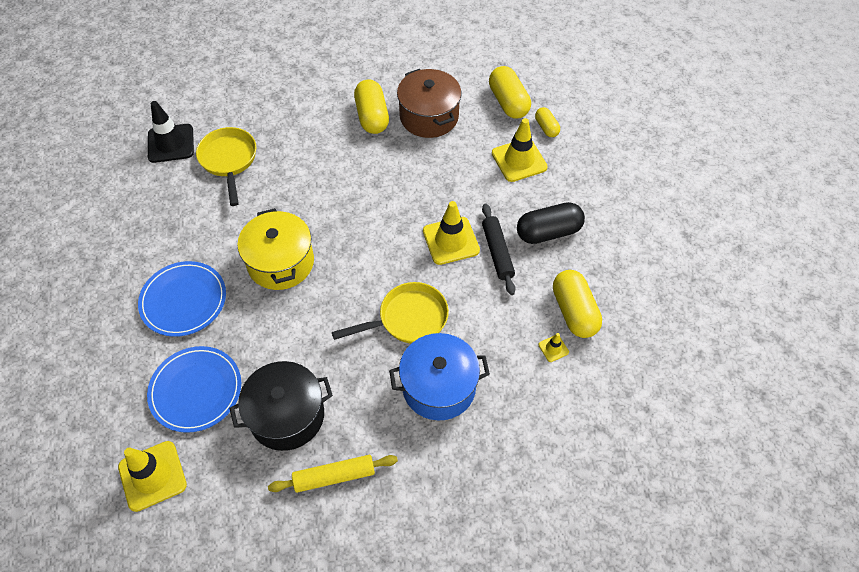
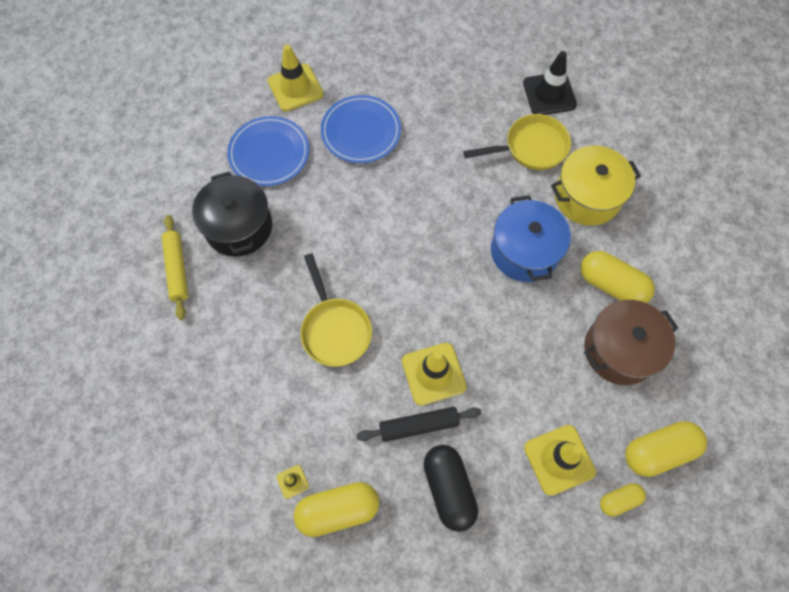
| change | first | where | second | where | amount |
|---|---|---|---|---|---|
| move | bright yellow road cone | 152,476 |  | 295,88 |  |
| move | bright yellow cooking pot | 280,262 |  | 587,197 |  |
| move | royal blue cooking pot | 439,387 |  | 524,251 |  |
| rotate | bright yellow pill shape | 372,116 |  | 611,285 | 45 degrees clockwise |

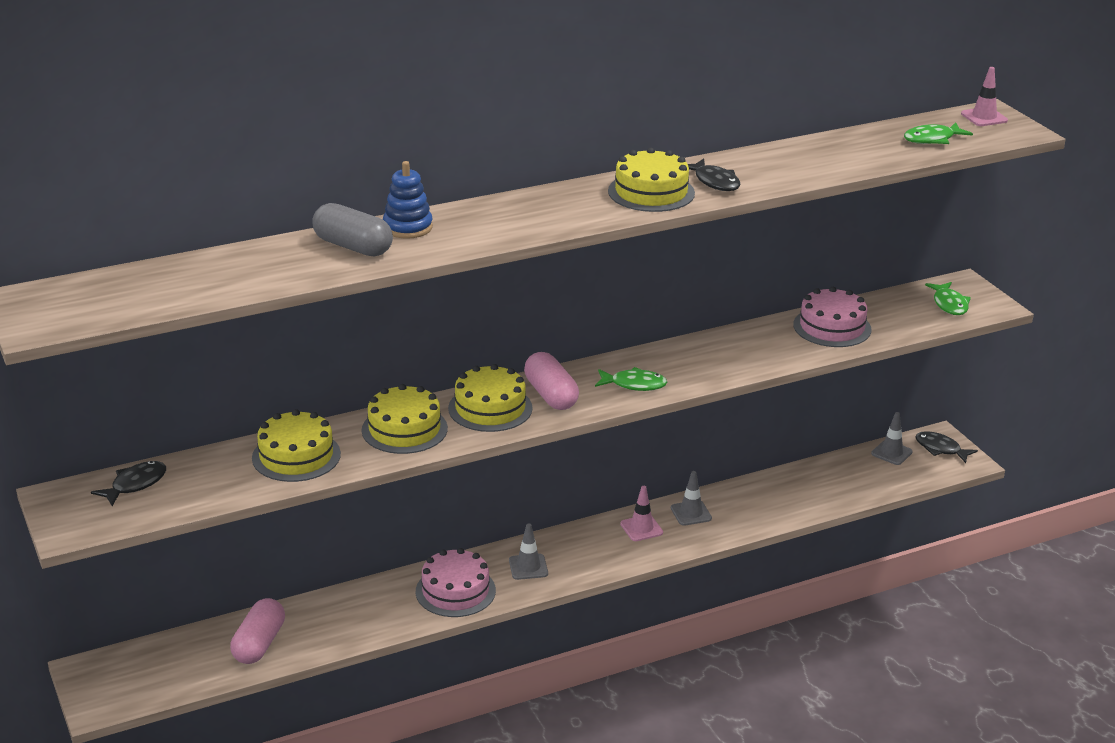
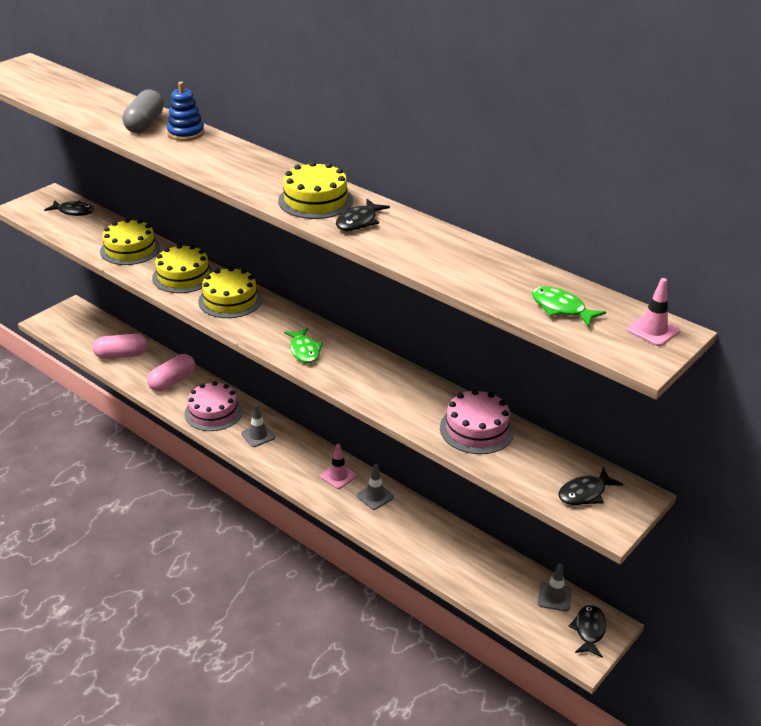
| change | first | where | second | where | amount |
|---|---|---|---|---|---|
| move | pink pill shape | 550,395 |  | 172,381 |  |
| recolor | leaf-green fish figure | 949,304 | black fish figure | 585,493 |  |

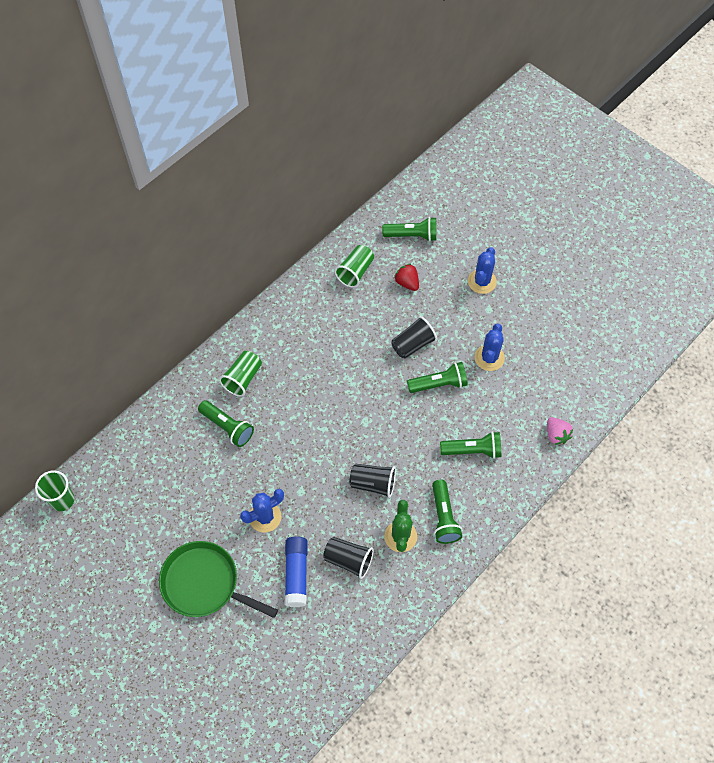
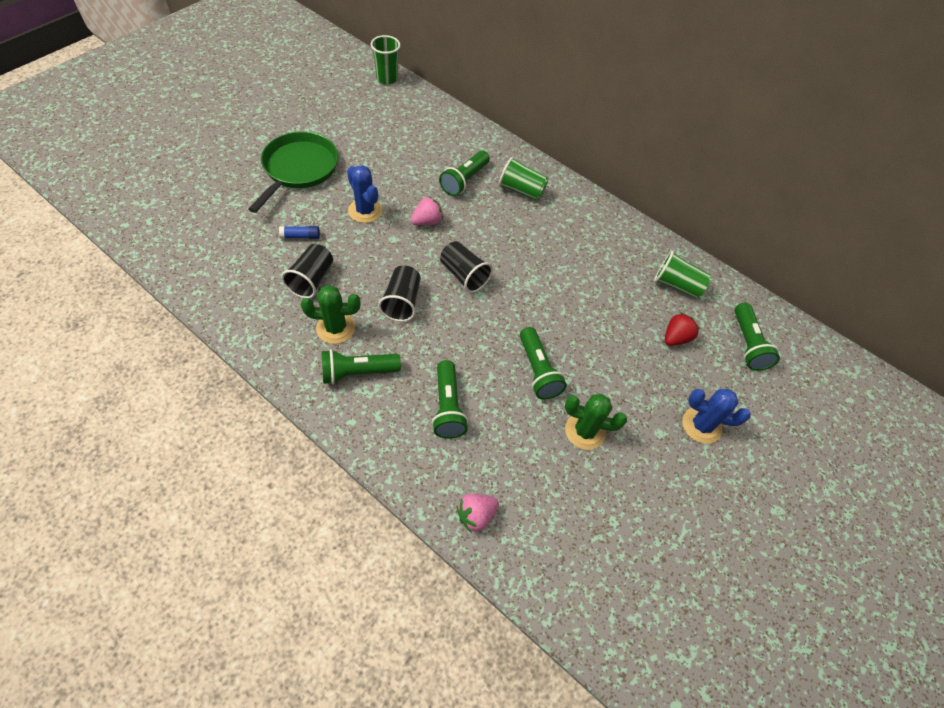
| change | first | where | second | where | amount |
|---|---|---|---|---|---|
| insert |  |  | pink toy strawberry | 427,222 |  |
| move | black tumbler | 413,344 |  | 464,275 |  |
| recolor | royal blue prickly plant | 489,358 | leaf-green prickly plant | 585,431 |  |
| resize | royal blue stick of glue | 296,574 |  | 301,236 | x0.54 |

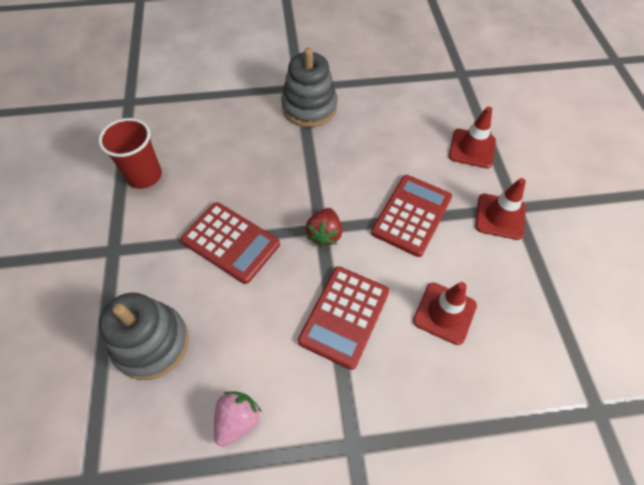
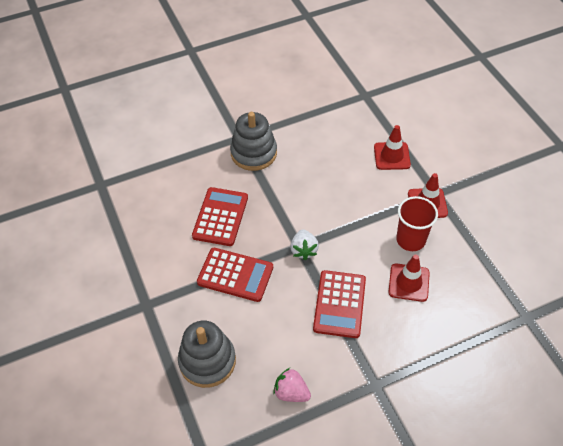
| change | first | where | second | where | amount |
|---|---|---|---|---|---|
| move | crimson tumbler | 144,176 |  | 410,240 |  |
| move | crimson adding machine | 411,215 |  | 220,217 |  |
| recolor | crimson toy strawberry | 324,234 | snow-white toy strawberry | 303,250 |  |
| rotate | pink toy strawberry | 237,420 |  | 291,392 | 75 degrees counterclockwise |

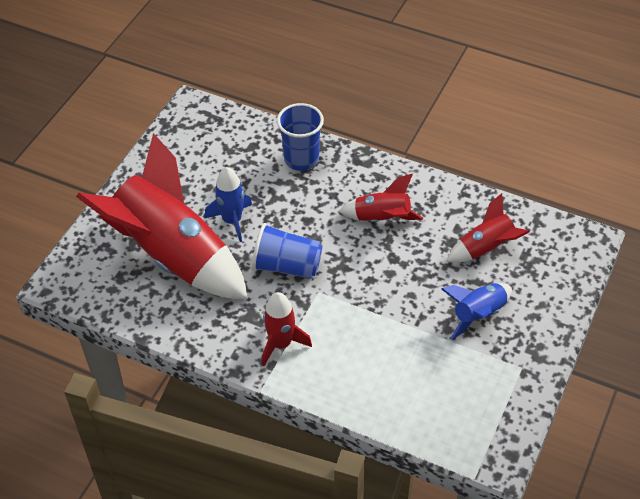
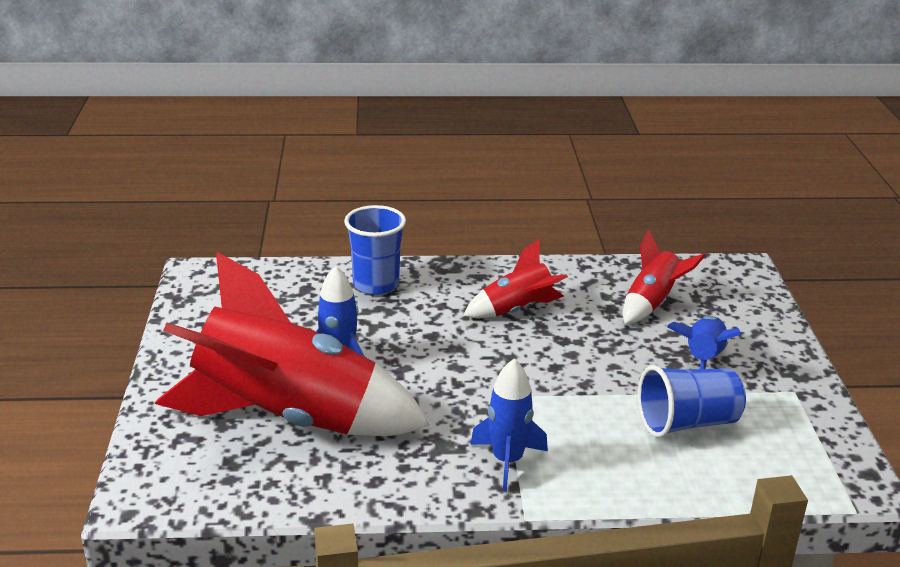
| change | first | where | second | where | amount |
|---|---|---|---|---|---|
| move | royal blue tumbler | 287,266 |  | 687,423 |  |
| recolor | crimson spaceship | 281,344 | royal blue spaceship | 507,461 |  |

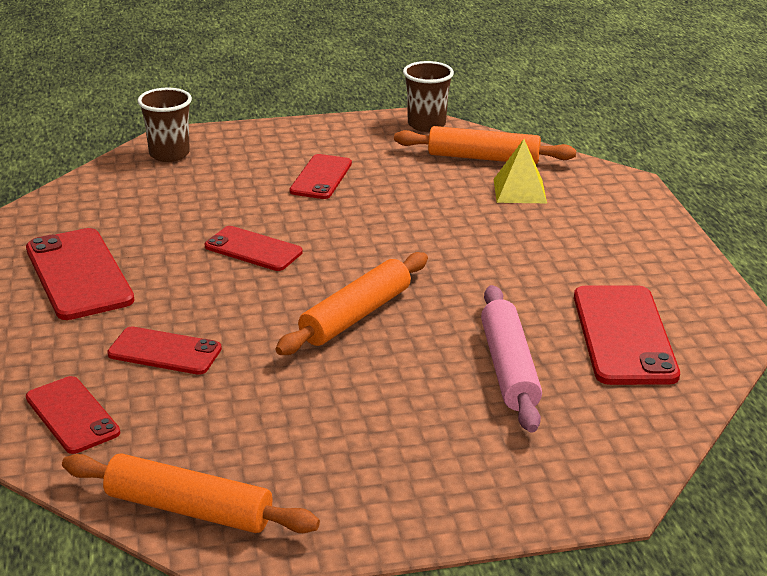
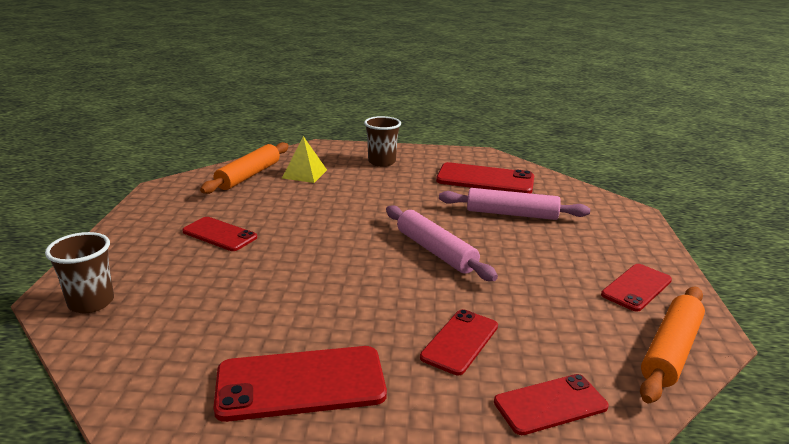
| change | first | where | second | where | amount |
|---|---|---|---|---|---|
| move | crimson mobile phone | 253,249 |  | 636,287 |  |
| move | russet tumbler | 426,124 |  | 382,162 |  |
| recolor | orange-coloured rolling pin | 355,315 | pink rolling pin | 435,251 |  |

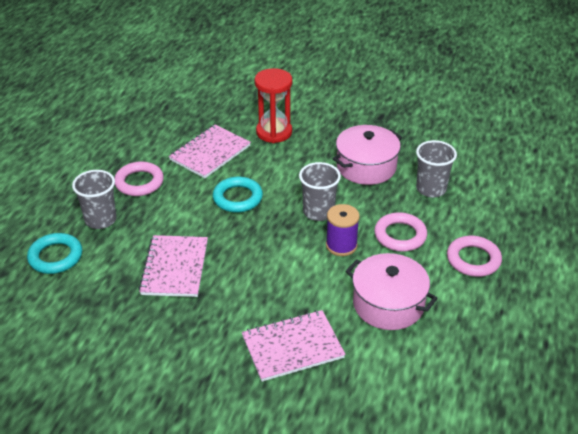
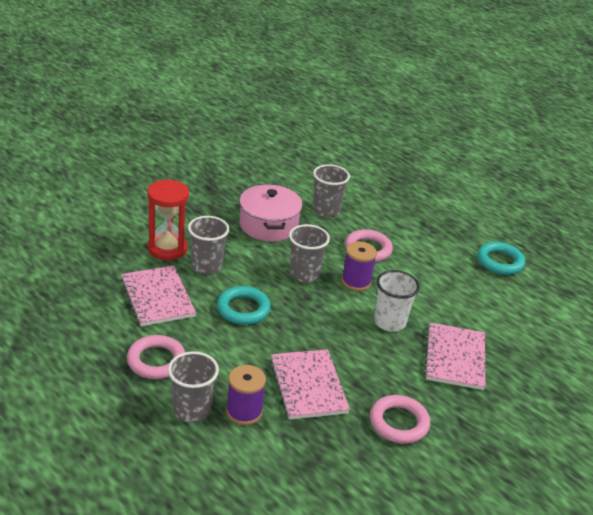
| change | first | where | second | where | amount |
|---|---|---|---|---|---|
| delete | pink cooking pot | 388,304 |  |  |  |
| insert |  |  | ash-grey tumbler | 206,266 |  |
| insert |  |  | purple reel of thread | 244,412 |  |
| insert |  |  | snow-white tumbler | 389,322 |  |
| move | aqua torus | 55,257 |  | 500,262 |  |
| move | pink torus | 473,259 |  | 399,423 |  |
| rotate | pink exercise book | 175,267 |  | 308,386 | 45 degrees clockwise |

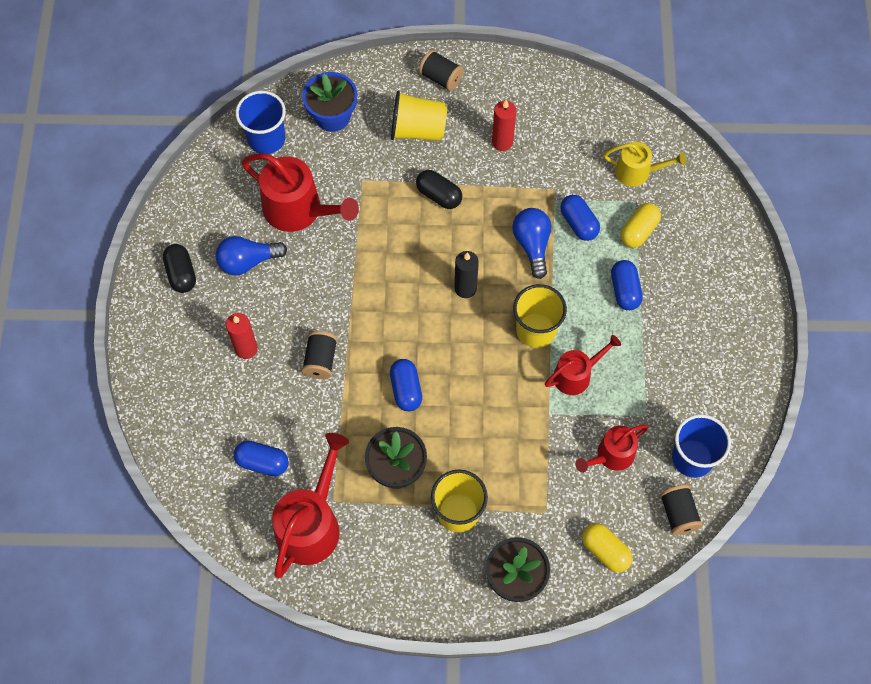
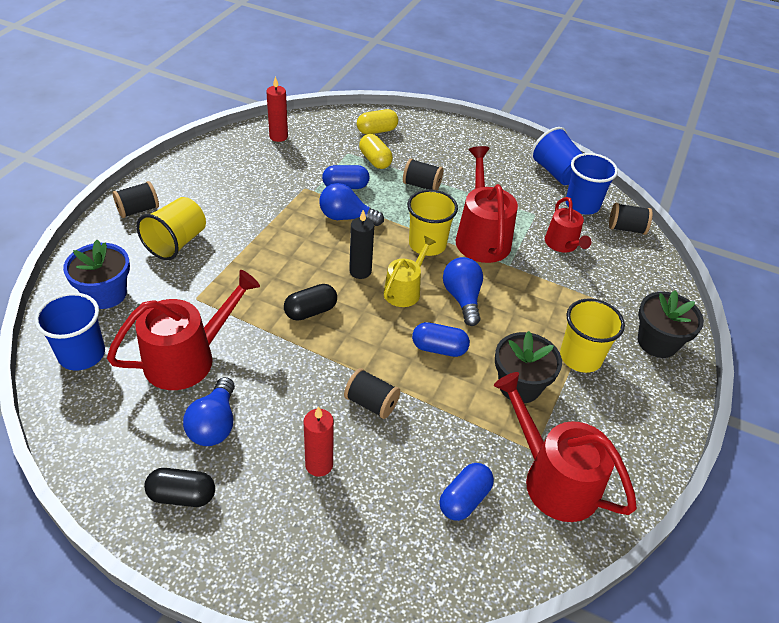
| change | first | where | second | where | amount |
|---|---|---|---|---|---|
| insert |  |  | royal blue lightbulb | 462,298 |  |
| insert |  |  | royal blue tumbler | 556,173 |  |
| move | black pill shape | 439,195 |  | 311,311 |  |
| move | crimson candle | 502,142 |  | 278,136 |  |
| move | bright yellow pill shape | 605,551 |  | 377,131 |  |
| move | bright yellow watering pot | 637,172 |  | 404,290 |  |
| replace | royal blue pill shape | 625,290 | black reel of thread | 421,185 |  |
| resize | crimson watering pot | 576,375 |  | 481,237 | x1.67 |

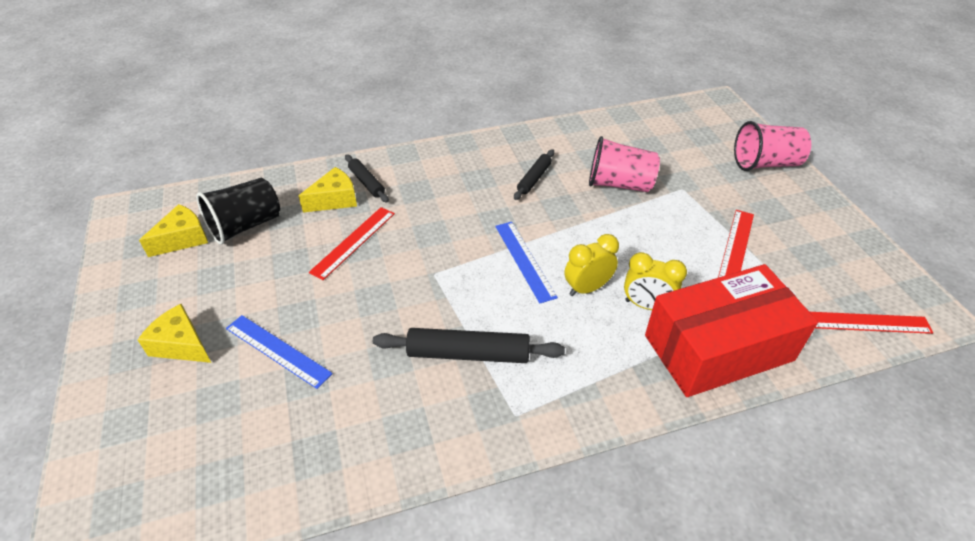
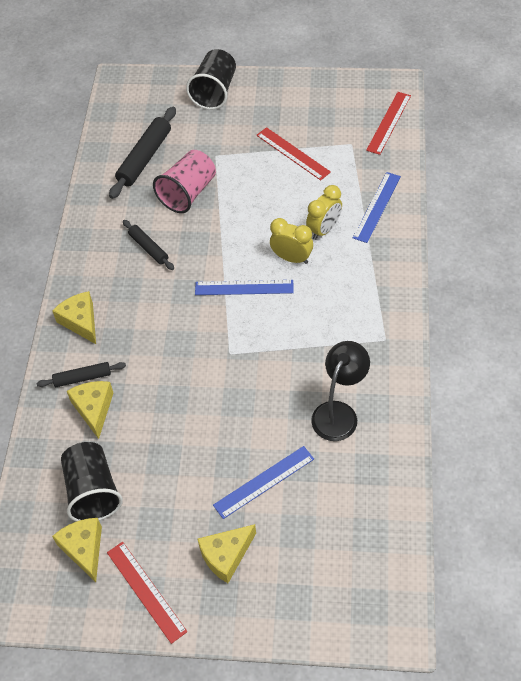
| change | first | where | second | where | amount |
|---|---|---|---|---|---|
| insert |  |  | bright yellow cheese | 80,322 |  |
| insert |  |  | black desk lamp | 339,413 |  |
| move | crimson measuring stick | 353,242 |  | 146,591 |  |
| move | black rolling pin | 468,353 |  | 144,158 |  |
| replace | crimson box | 718,348 | royal blue measuring stick | 377,207 |  |
| recolor | pink tumbler | 765,164 | black tumbler | 214,92 |  |
| rotate | bright yellow alarm clock | 587,288 |  | 291,258 | 120 degrees clockwise |

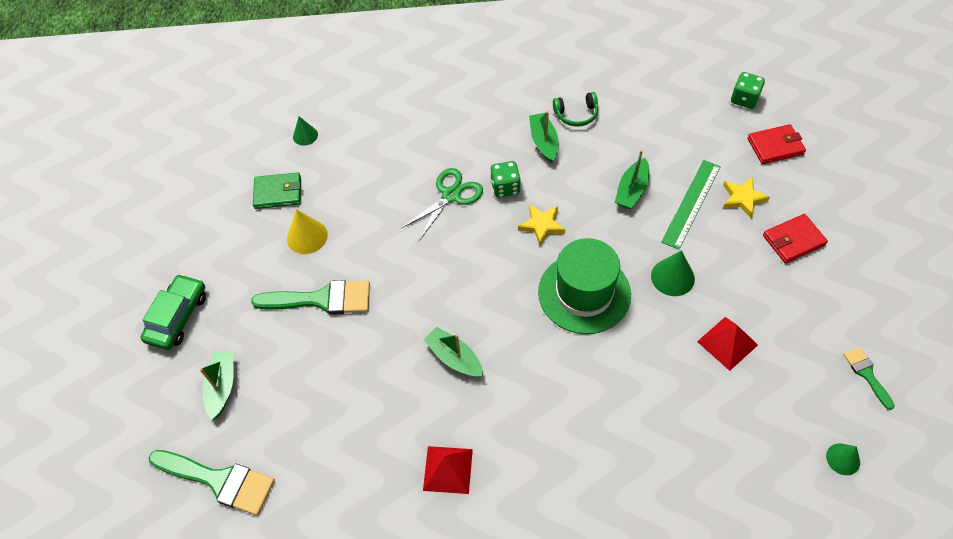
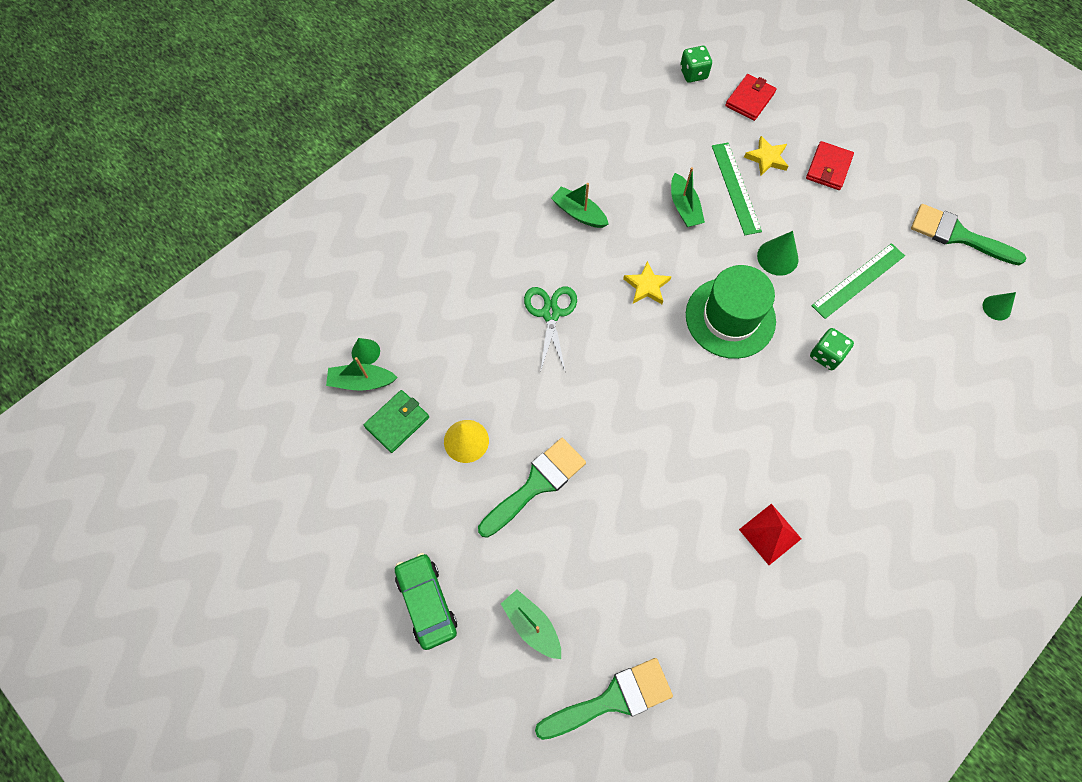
| change | first | where | second | where | amount |
|---|---|---|---|---|---|
| delete | leaf-green headphones | 576,114 |  |  |  |
| move | leaf-green sailboat | 454,358 |  | 362,381 |  |
| move | leaf-green dice | 505,187 |  | 826,355 |  |
| replace | crimson pyramid shape | 727,343 | leaf-green measuring stick | 858,280 |  |
| resize | leaf-green brush | 866,374 |  | 957,235 | x1.89 |

